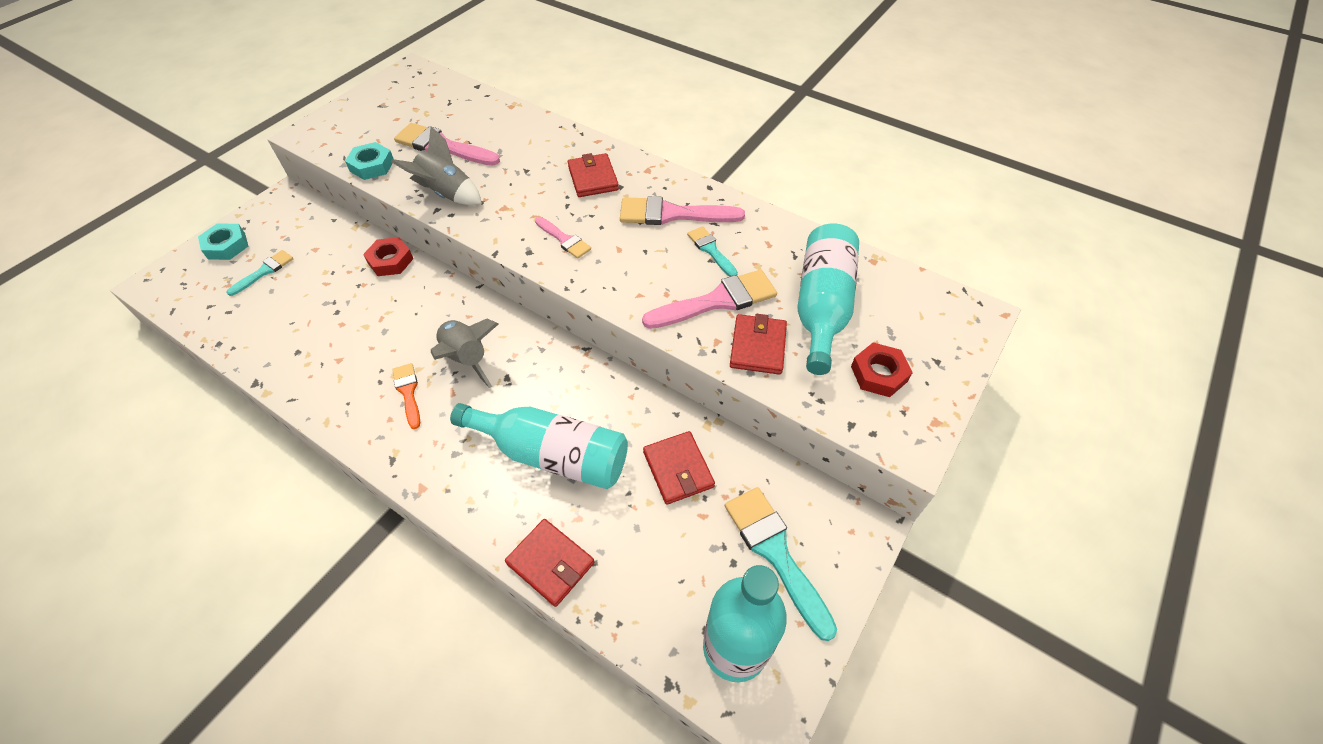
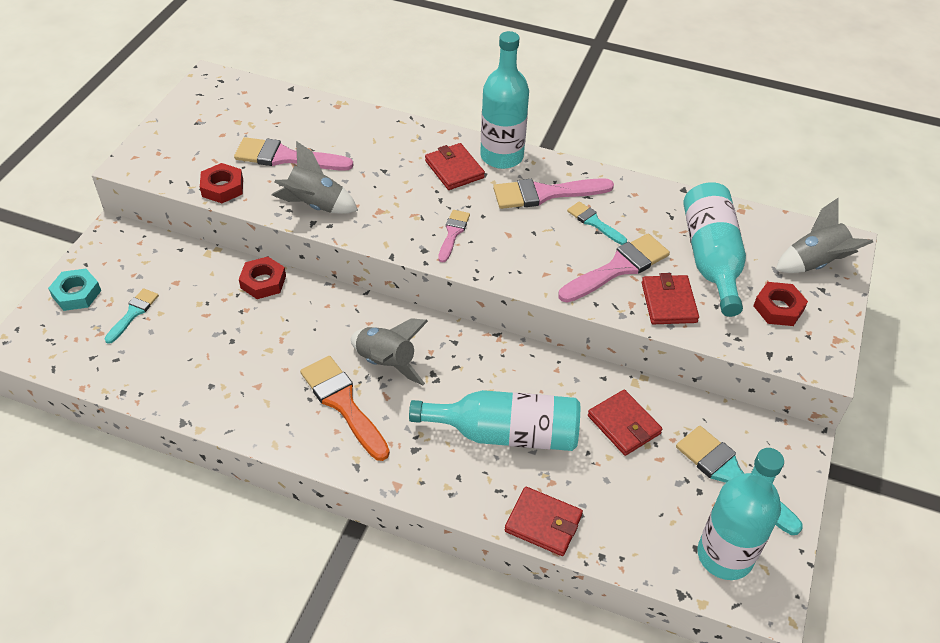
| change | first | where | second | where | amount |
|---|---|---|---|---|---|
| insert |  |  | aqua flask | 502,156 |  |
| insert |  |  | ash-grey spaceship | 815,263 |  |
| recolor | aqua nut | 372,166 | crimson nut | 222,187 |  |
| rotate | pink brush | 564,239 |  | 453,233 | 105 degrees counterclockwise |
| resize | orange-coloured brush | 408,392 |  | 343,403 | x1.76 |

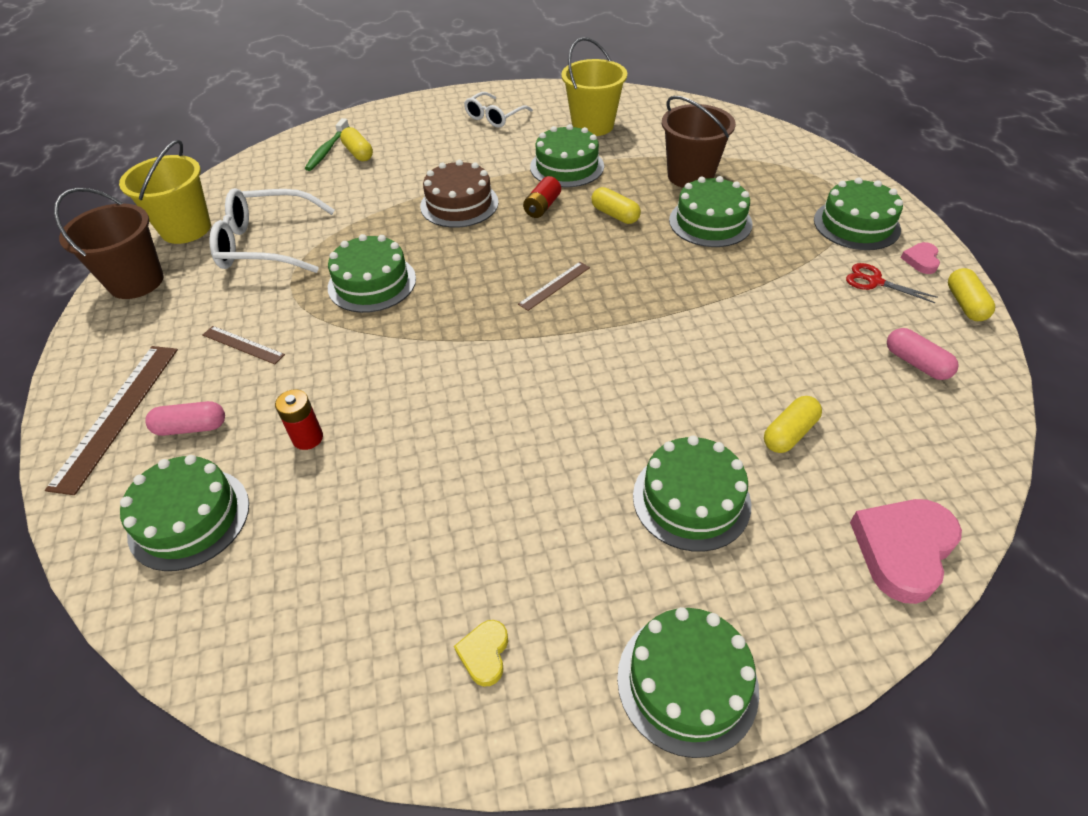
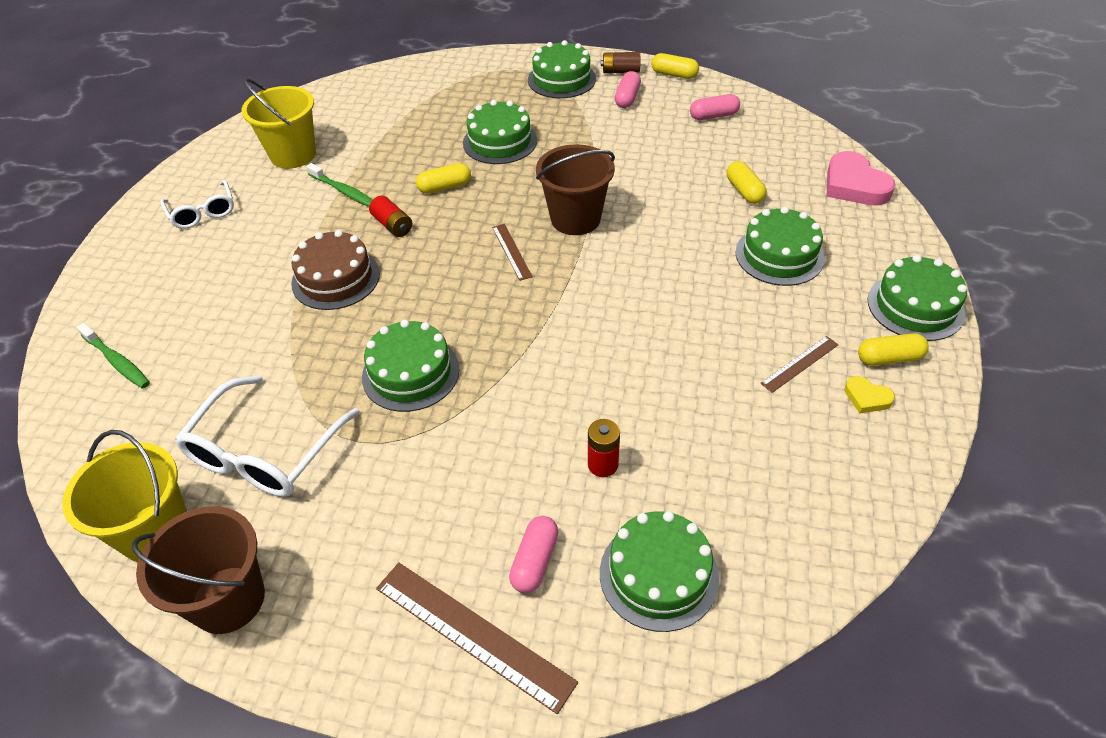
| change | first | where | second | where | amount |
|---|---|---|---|---|---|
| move | russet measuring stick | 243,345 |  | 800,364 |  |
| move | bright yellow pill shape | 358,153 |  | 889,358 |  |
| move | russet bucket | 690,176 |  | 575,219 |  |
| replace | leaf-green gateau | 567,166 | leaf-green dental brush | 344,191 |  |
| replace | crimson scissors | 874,281 | pink pill shape | 627,98 |  |
| replace | pink heart | 921,260 | russet battery | 620,71 |  |

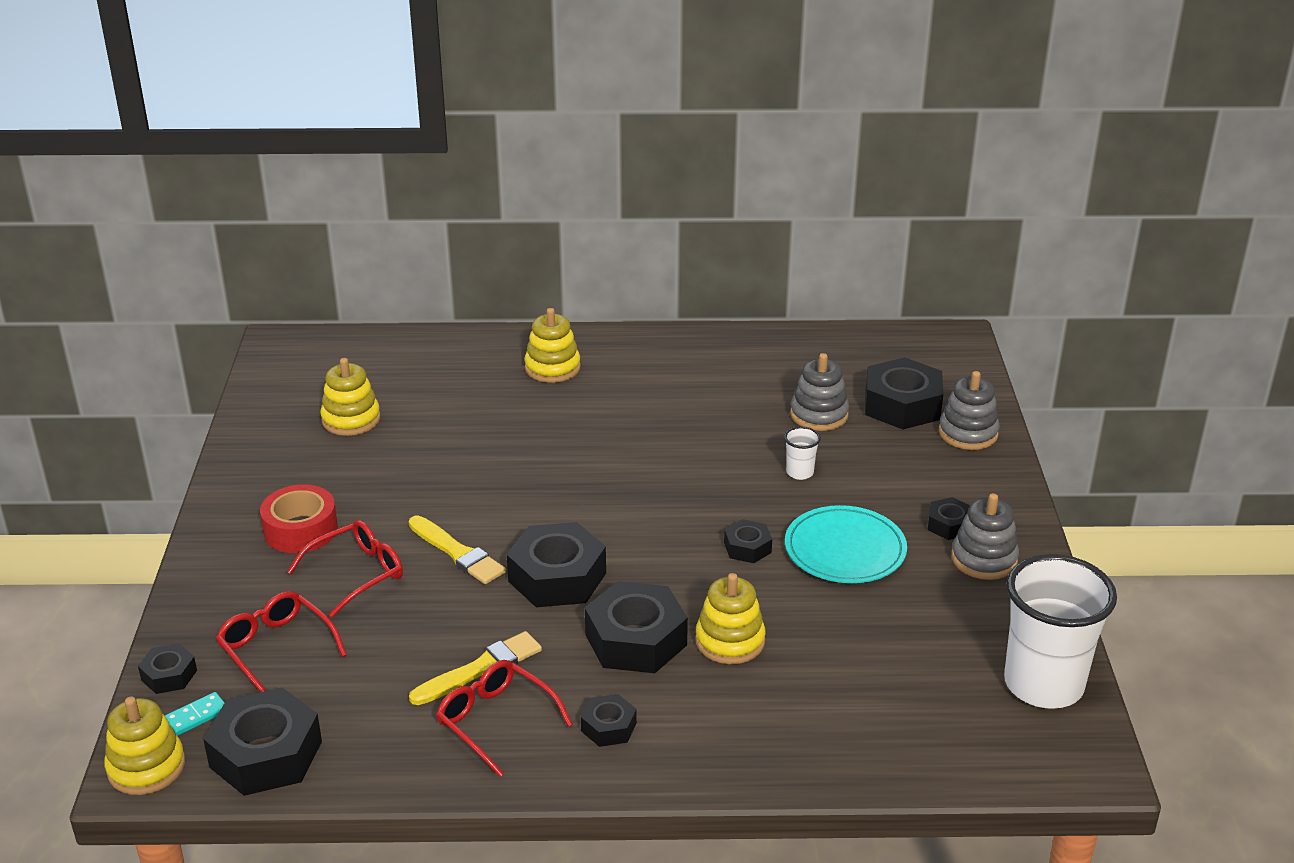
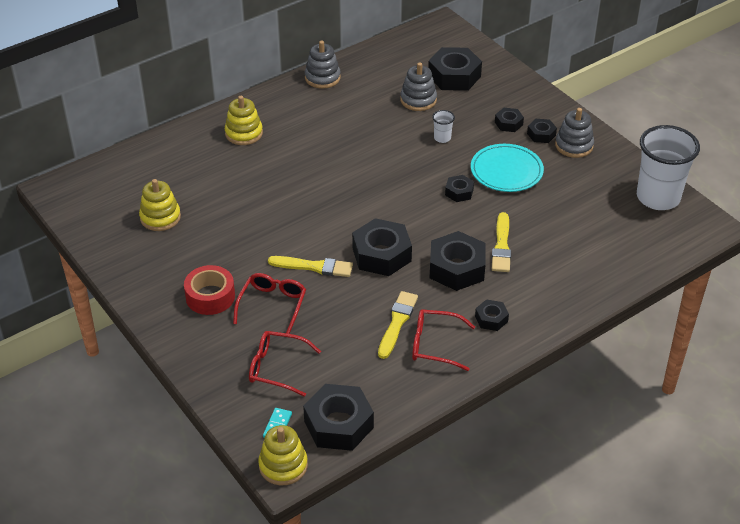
| change | first | where | second | where | amount |
|---|---|---|---|---|---|
| move | black nut | 169,675 |  | 508,123 |  |
| move | ash-grey stacking toy | 968,433 |  | 322,78 |  |
| replace | bright yellow stacking toy | 730,641 | bright yellow brush | 501,246 |  |

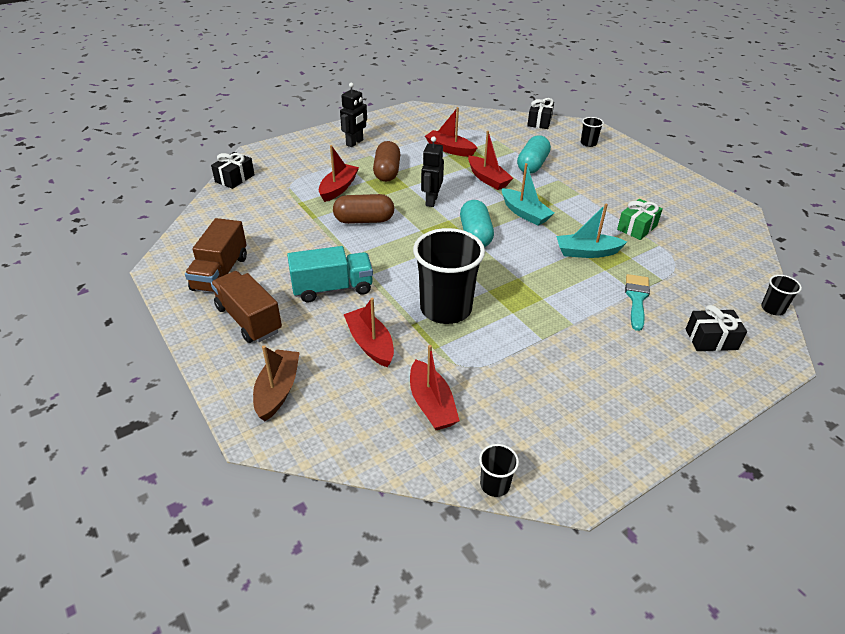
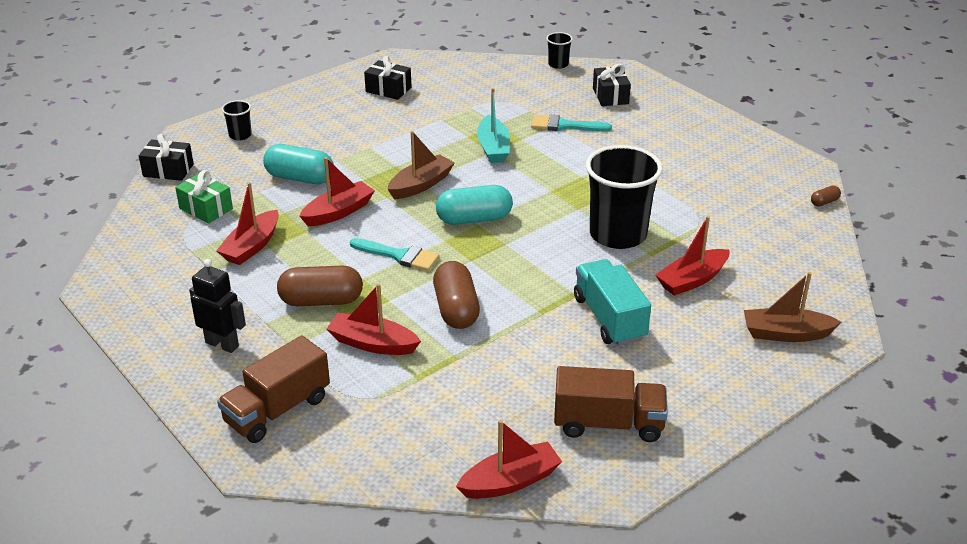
| change | first | where | second | where | amount |
|---|---|---|---|---|---|
| move | black present | 235,178 |  | 388,89 |  |
| move | russet lorry | 249,319 |  | 277,410 |  |
| move | crimson sailboat | 431,404 |  | 510,481 |  |
| move | leaf-green present | 637,227 |  | 206,208 |  |
| replace | black robot | 431,201 | aqua brush | 399,256 |  |
| replace | black tumbler | 495,485 | russet pill shape | 824,202 |  |
| recolor | aqua sailboat | 524,213 | russet sailboat | 421,185 |  |

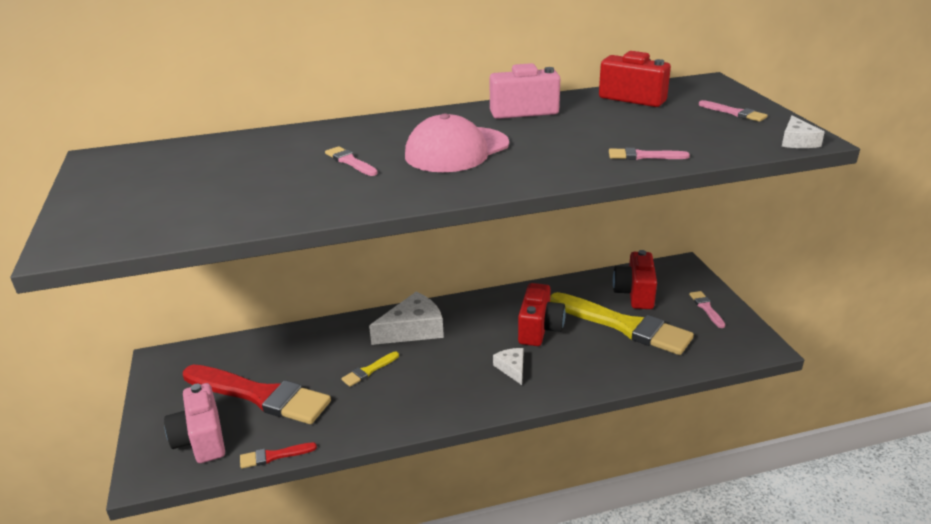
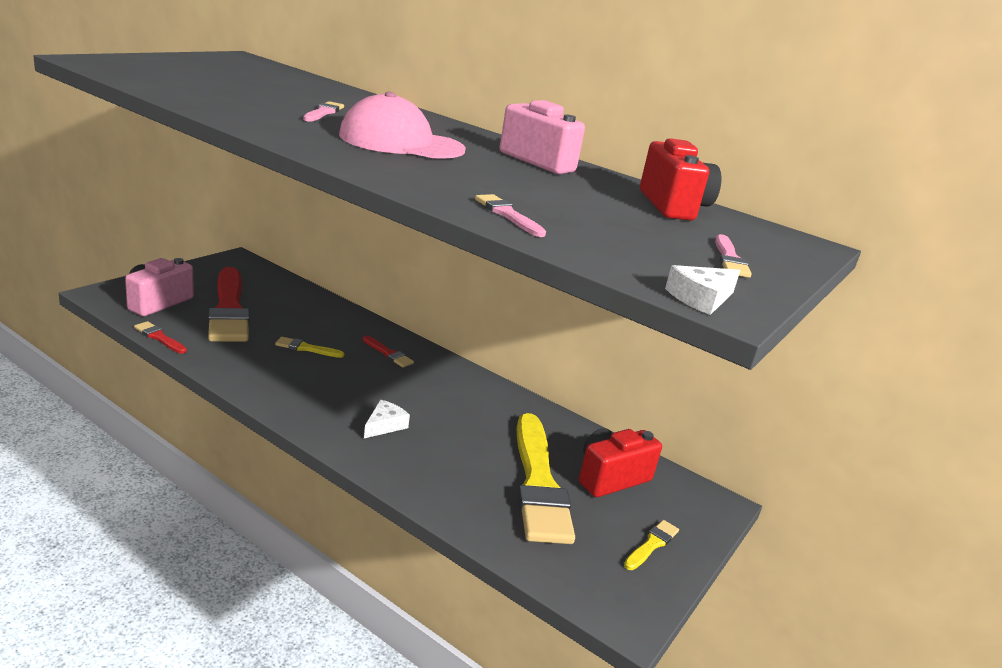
| change | first | where | second | where | amount |
|---|---|---|---|---|---|
| delete | crimson compact camera | 539,329 |  |  |  |
| replace | snow-white cheese | 413,329 | crimson brush | 388,354 |  |
| recolor | pink brush | 706,308 | bright yellow brush | 652,544 |  |

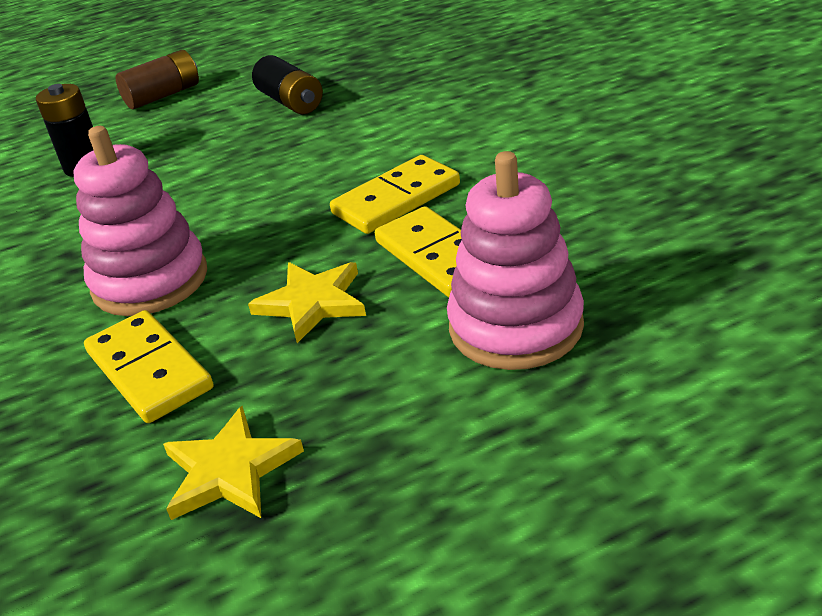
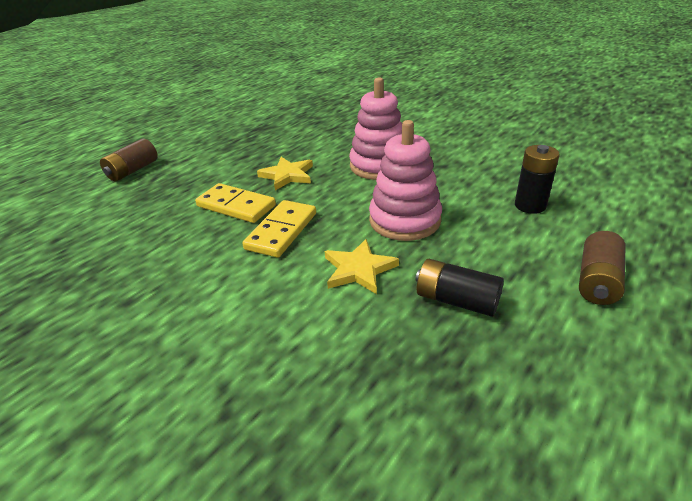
| change | first | where | second | where | amount |
|---|---|---|---|---|---|
| delete | bright yellow domino | 149,370 |  |  |  |
| insert |  |  | russet battery | 133,171 |  |
| move | bright yellow star shape | 230,470 |  | 358,269 |  |
| move | pink stacking toy | 516,326 |  | 404,220 |  |

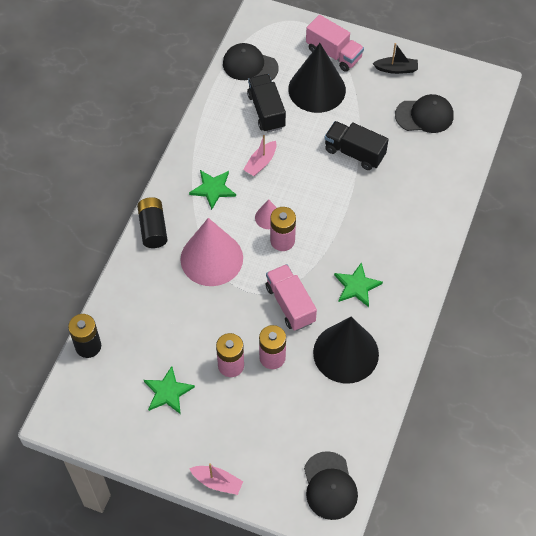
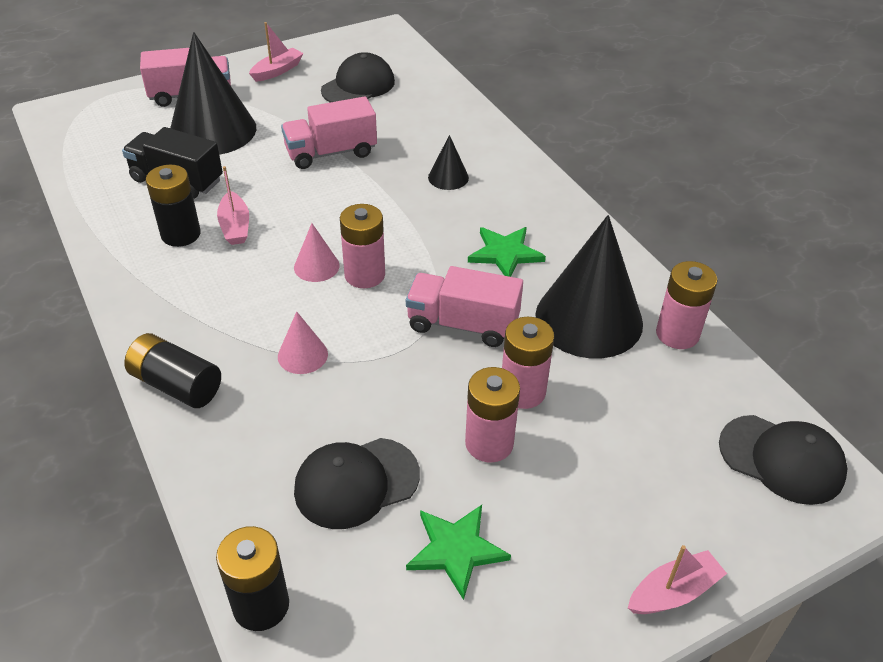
| change | first | where | second | where | amount |
|---|---|---|---|---|---|
| delete | leaf-green star shape | 213,189 |  |  |  |
| insert |  |  | black battery | 181,234 |  |
| insert |  |  | black cone | 448,177 |  |
| insert |  |  | pink battery | 677,334 |  |
| move | black cap | 250,66 |  | 356,483 |  |
| recolor | black lorry | 354,153 | pink lorry | 331,153 |  |
| recolor | black sailboat | 396,69 | pink sailboat | 277,71 |  |
| resize | pink cone | 211,258 |  | 302,355 | x0.45 |

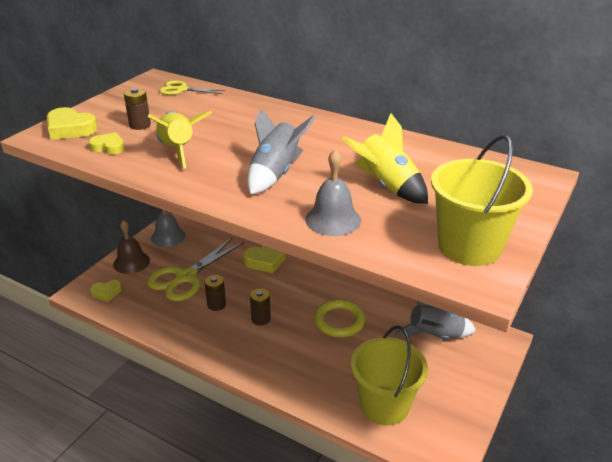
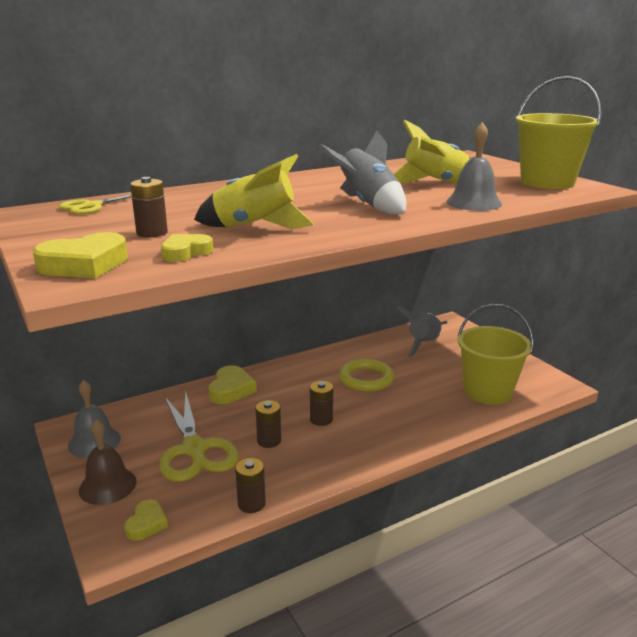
| change | first | where | second | where | amount |
|---|---|---|---|---|---|
| insert |  |  | russet battery | 251,504 |  |

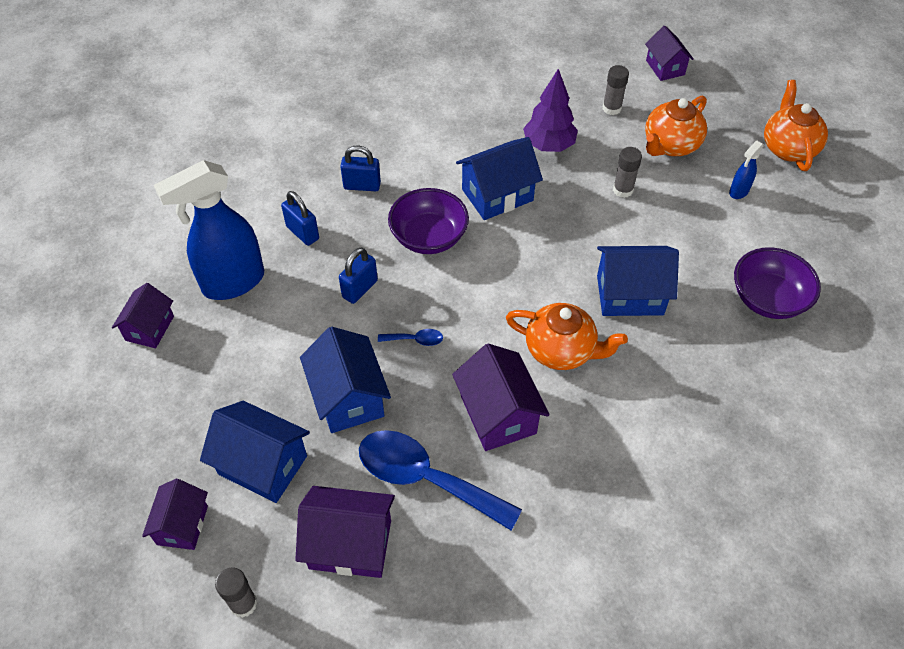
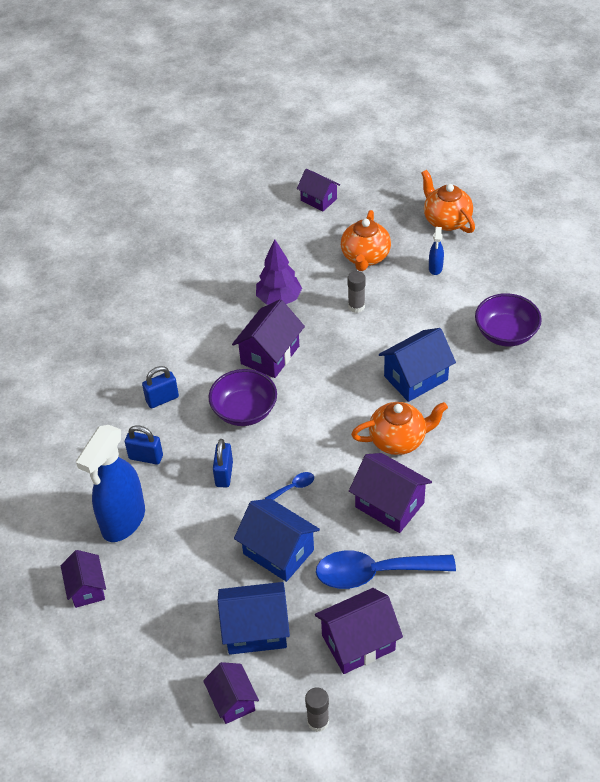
| change | first | where | second | where | amount |
|---|---|---|---|---|---|
| delete | ash-grey stick of glue | 611,108 |  |  |  |
| recolor | royal blue toy house | 497,195 | purple toy house | 270,355 |  |

